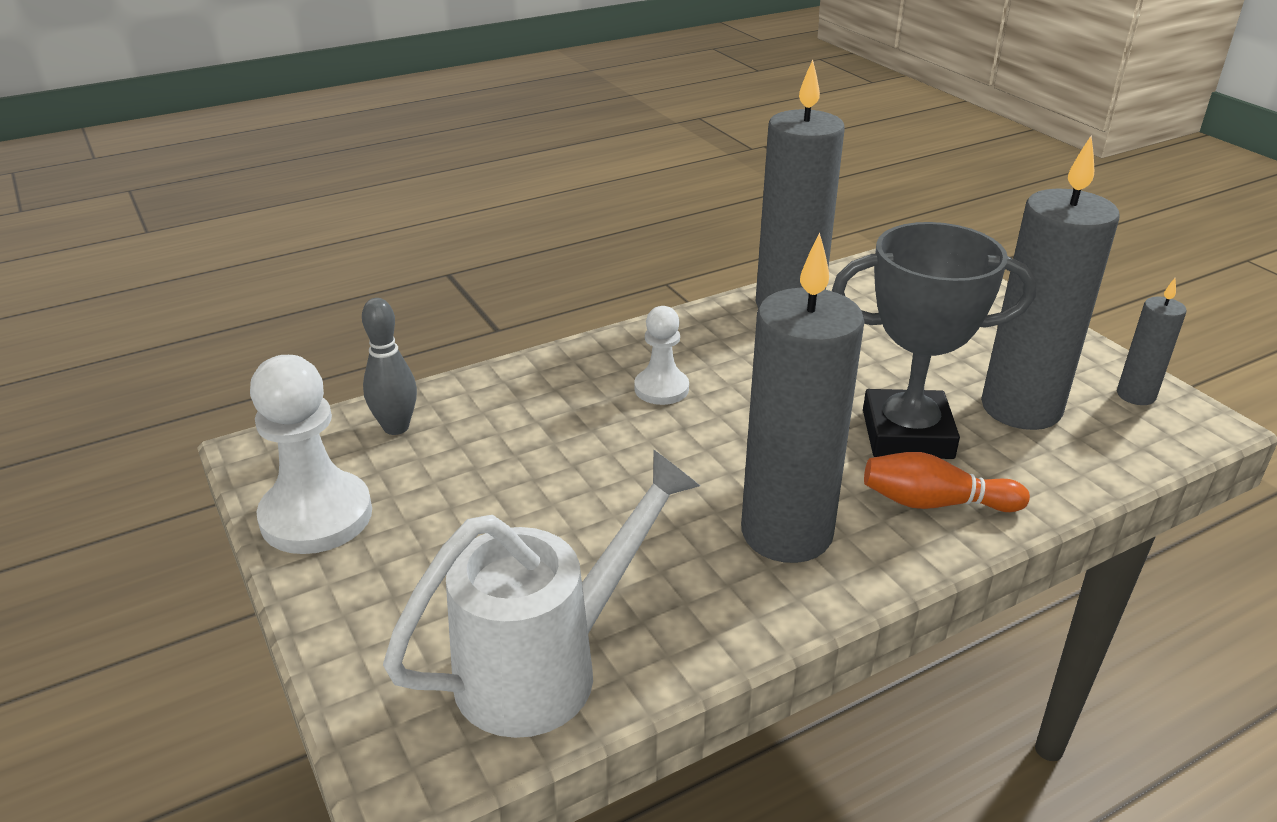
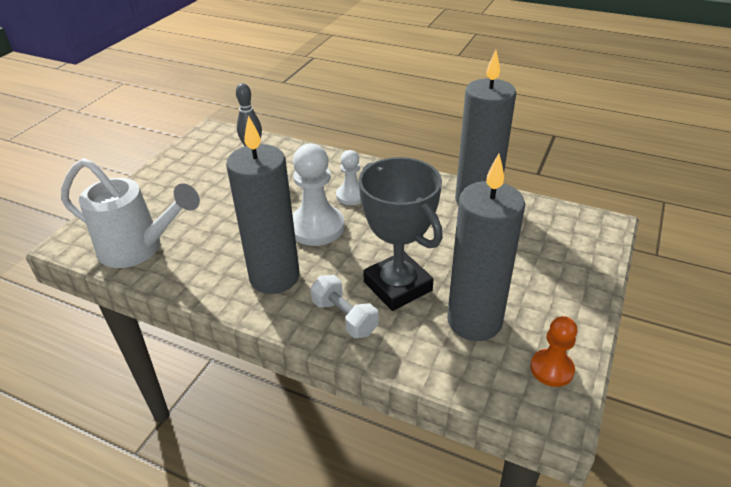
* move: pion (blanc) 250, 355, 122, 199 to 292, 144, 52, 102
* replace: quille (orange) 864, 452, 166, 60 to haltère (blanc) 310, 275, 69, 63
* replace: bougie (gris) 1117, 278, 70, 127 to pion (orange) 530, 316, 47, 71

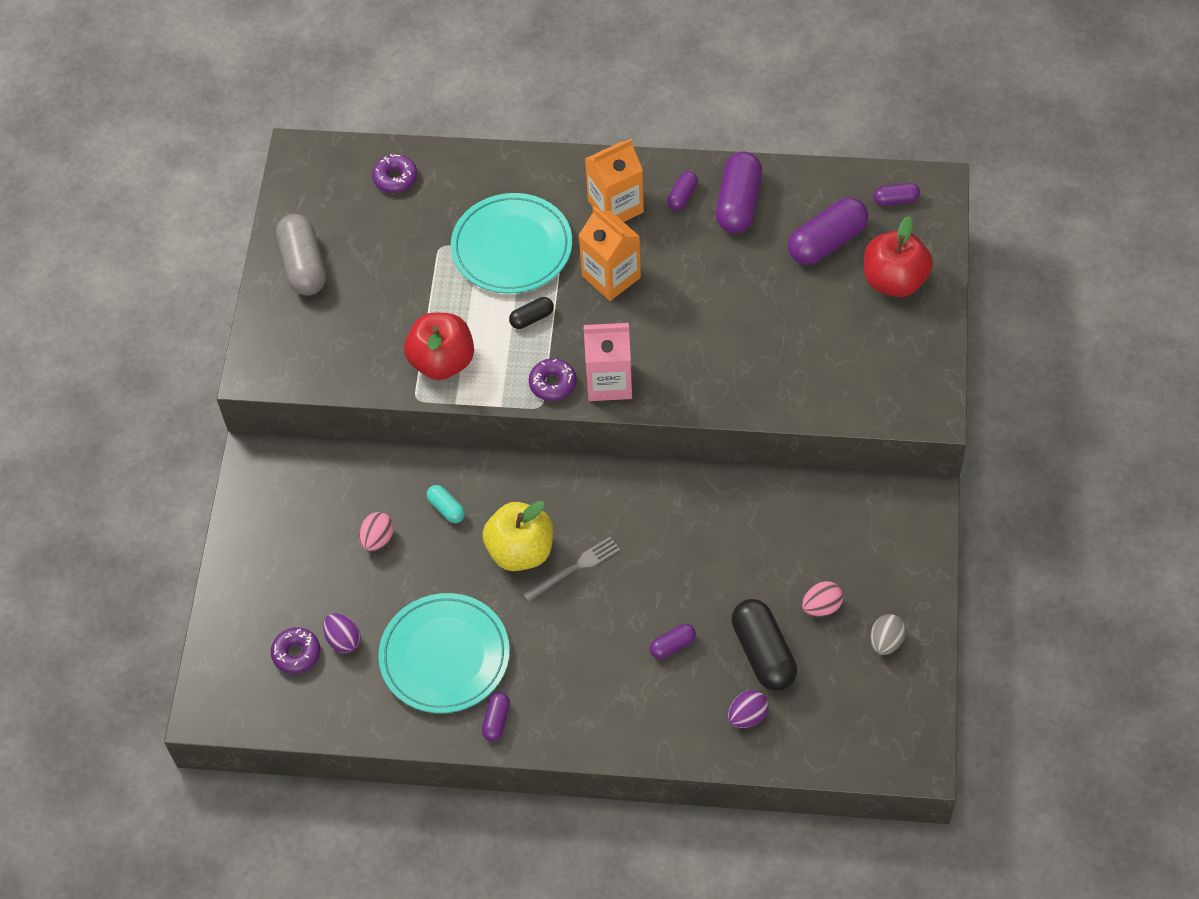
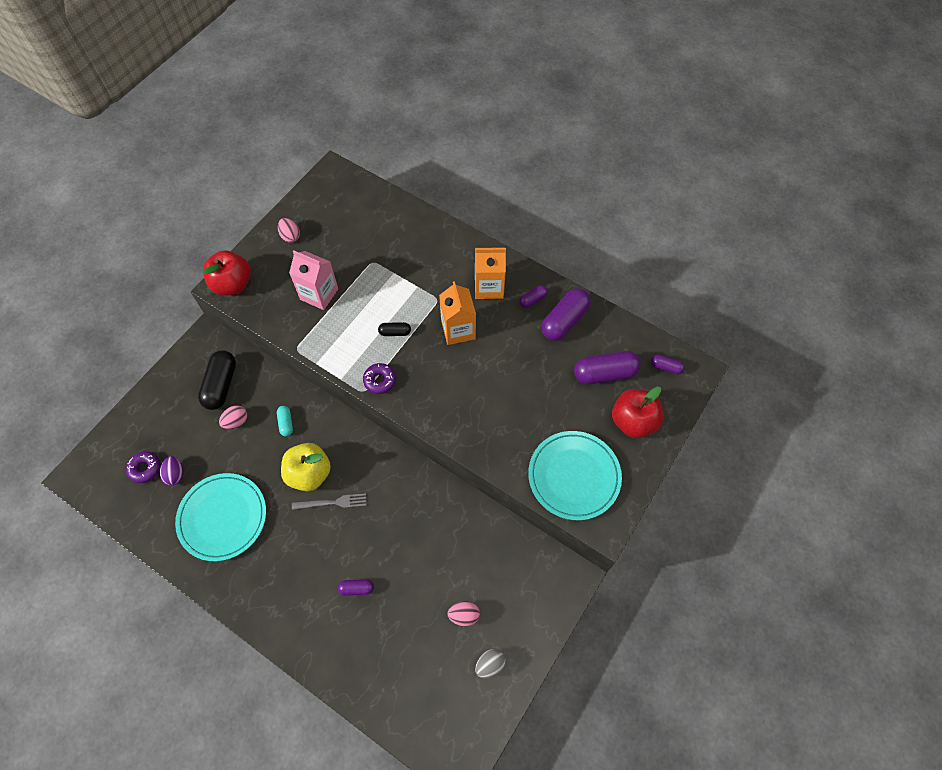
* move: gélule (noir) 732, 599, 65, 92 to 198, 350, 38, 60
* move: pomme (rouge) 404, 313, 70, 67 to 203, 250, 48, 45
* replace: gélule (gris) 276, 214, 50, 81 to œuf (rose) 278, 218, 22, 25
* move: brique de lait (rose) 584, 323, 48, 78 to 289, 250, 49, 60
* move: assiette (turquoise) 451, 193, 121, 100 to 528, 431, 94, 89
* delete: beignet (violet) 372, 154, 45, 39
* delete: gélule (violet) 482, 692, 28, 49
* delete: œuf (violet) 728, 690, 40, 38

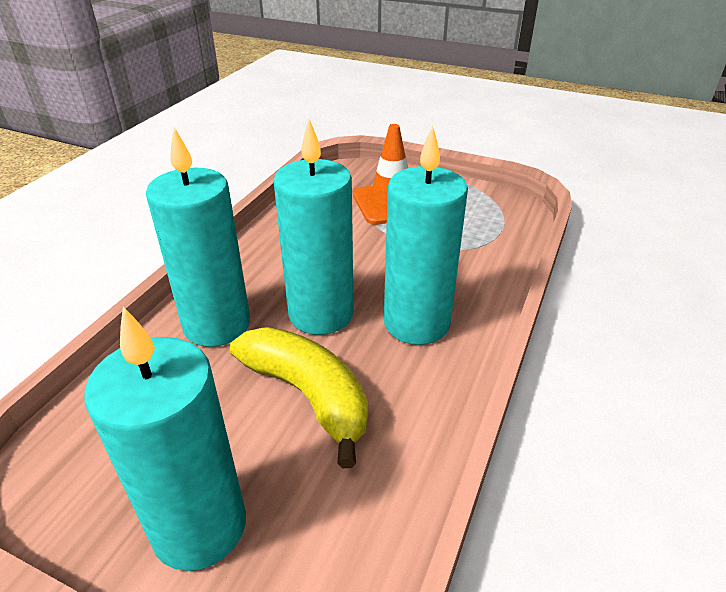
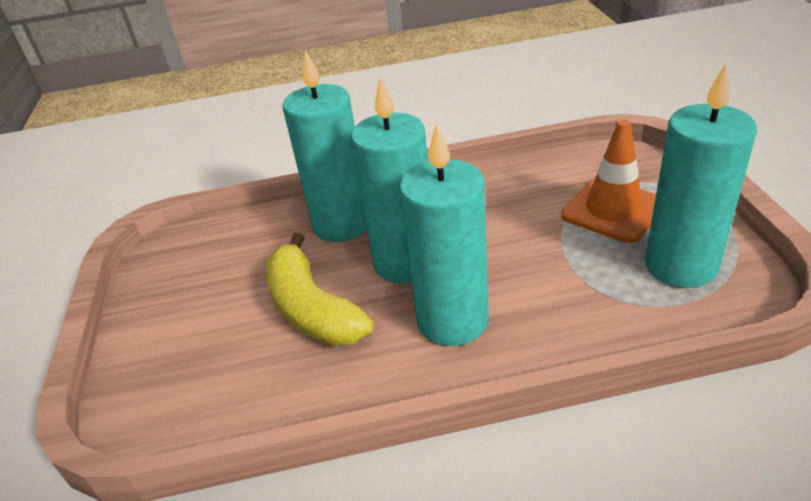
* rotate: banane (jaune) 230, 327, 138, 141 = 266, 233, 108, 113 135 degrees clockwise
* move: bougie (turquoise) 84, 307, 162, 264 to 645, 63, 112, 225

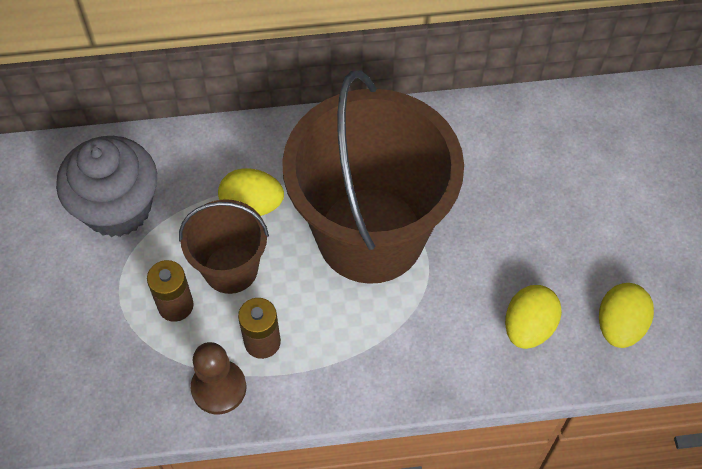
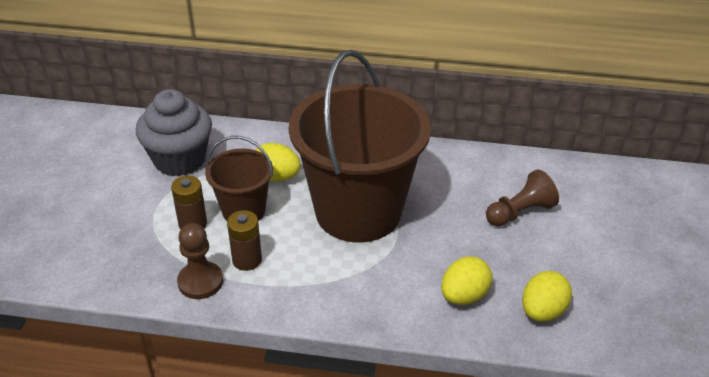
* insert: pion (marron) 486, 169, 73, 57

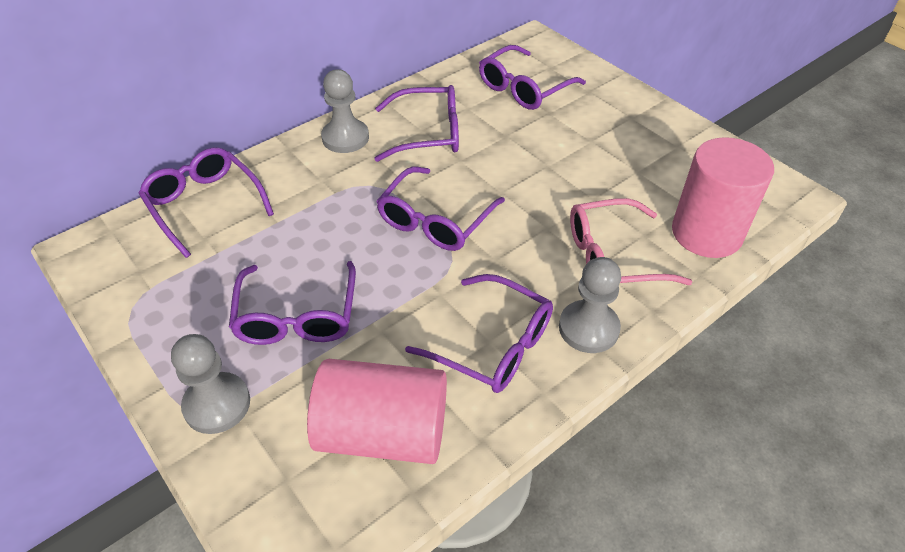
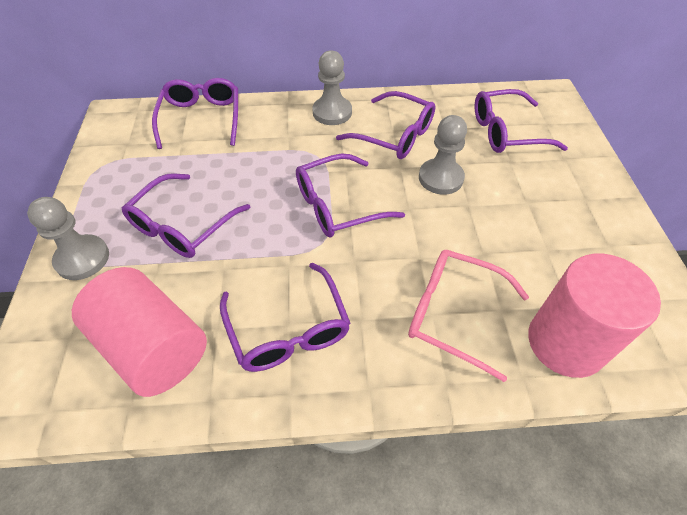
* move: pion (gris) 559, 257, 62, 96 to 419, 115, 48, 80

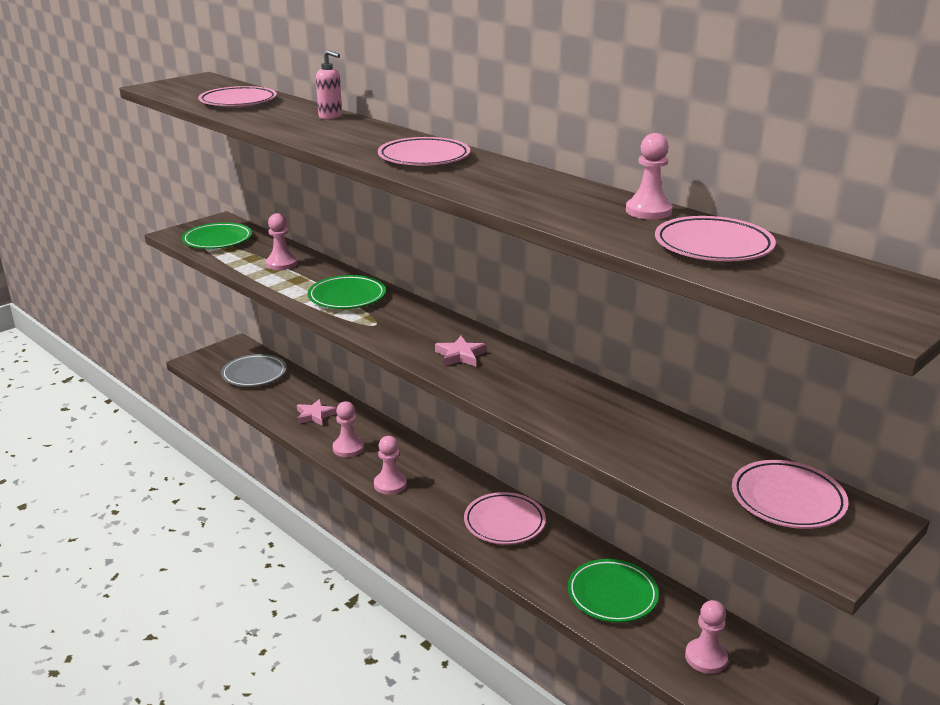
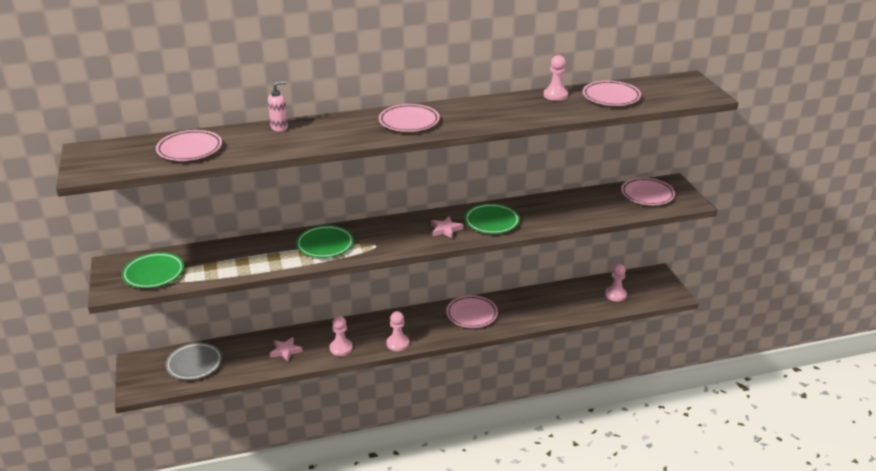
* move: assiette (vert) 568, 559, 91, 64 to 464, 203, 56, 31
* delete: pion (rose) 266, 213, 31, 57

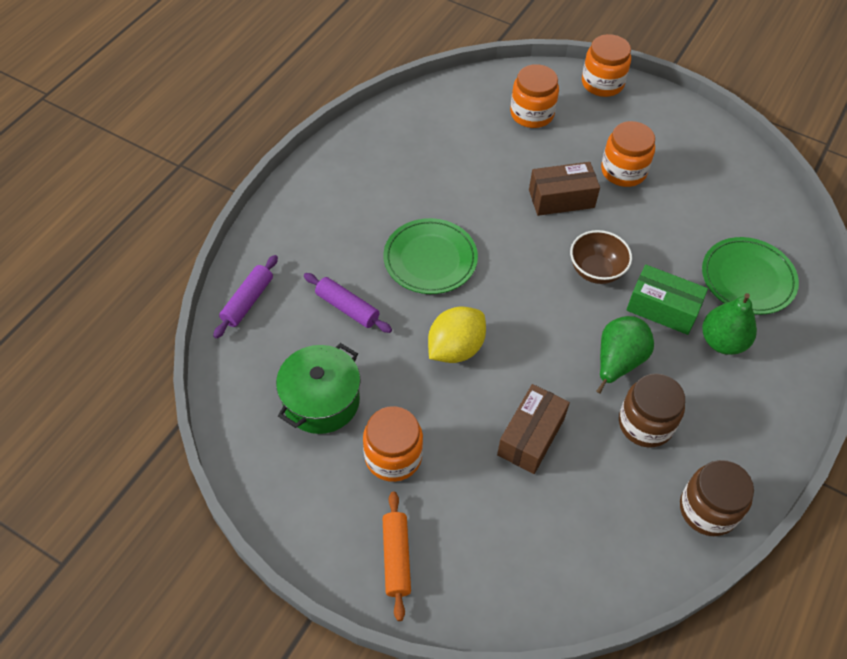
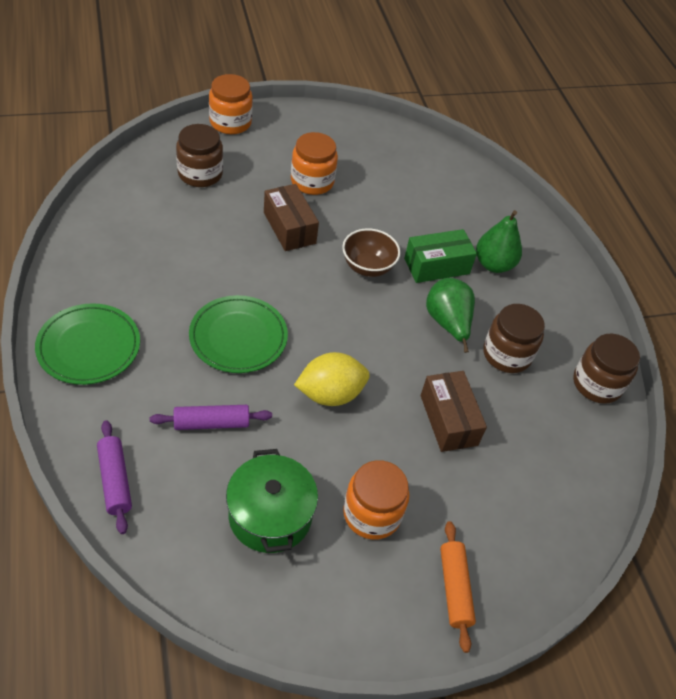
* move: assiette (vert) 702, 237, 97, 78 to 35, 303, 105, 82
* recolor: bocal (orange) 510, 64, 49, 64 to bocal (marron) 176, 124, 47, 63
* rotate: boîte (marron) 529, 162, 71, 54 = 264, 184, 55, 67 60 degrees counterclockwise
* rotate: citron (jaune) 428, 307, 58, 56 = 294, 352, 76, 54 75 degrees clockwise
* rotate: rouleau à pâtisserie (orange) 382, 491, 29, 130 = 440, 521, 36, 132 45 degrees clockwise

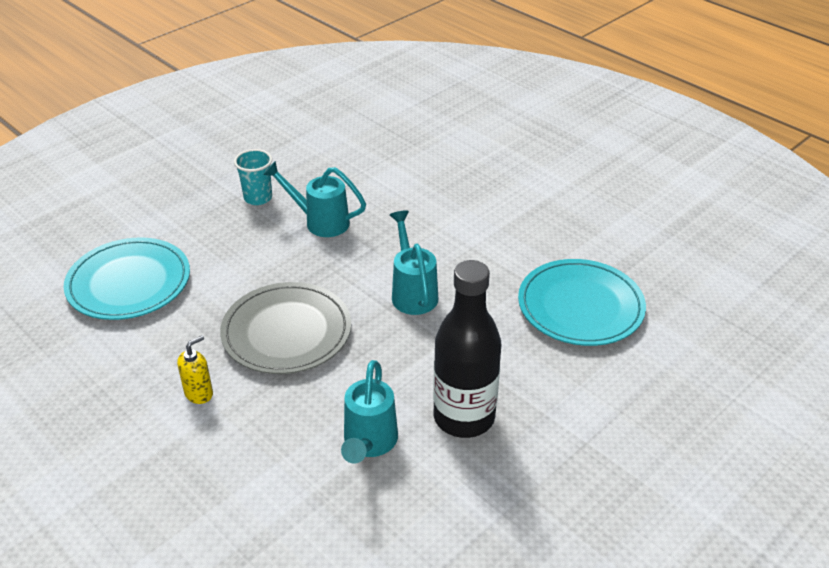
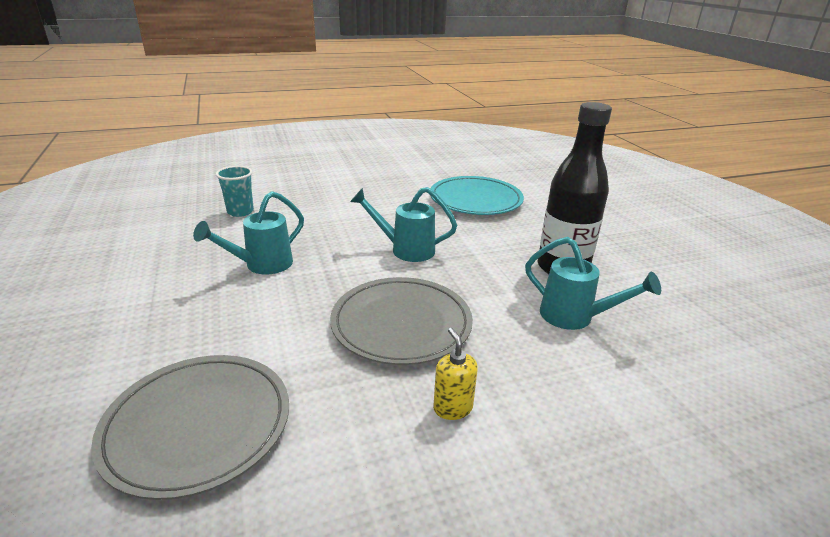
* recolor: assiette (turquoise) 64, 237, 126, 83 to assiette (gris) 91, 355, 198, 145
* move: gobelet (turquoise) 234, 149, 38, 56 to 216, 166, 38, 51

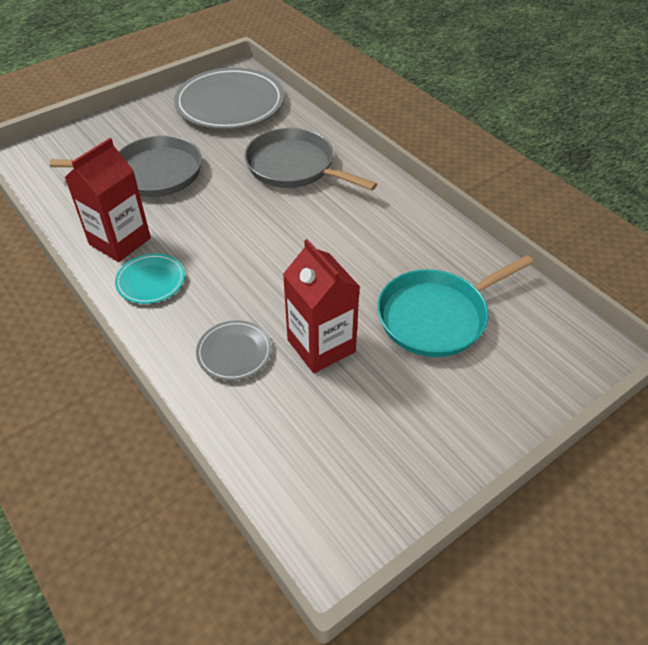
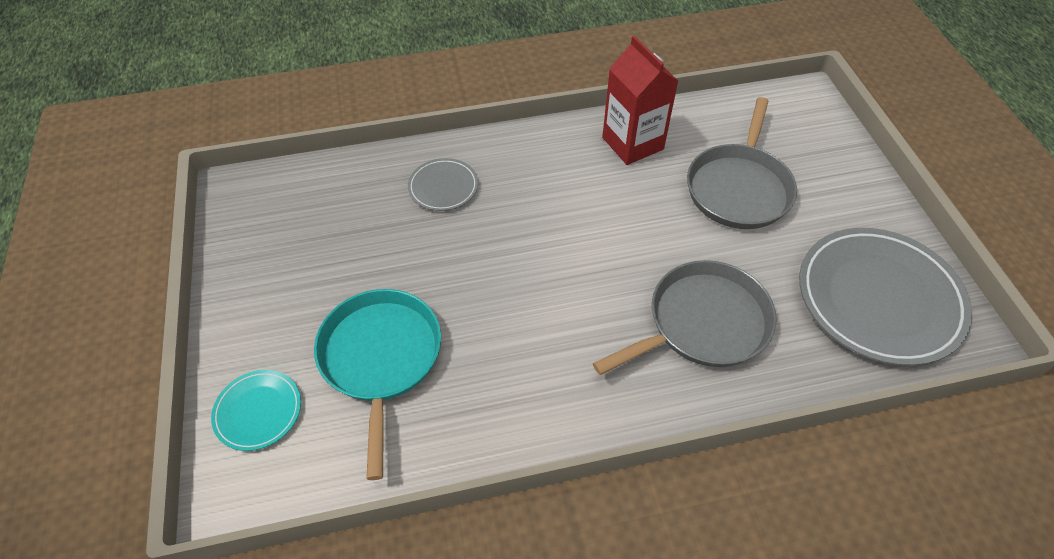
* move: assiette (turquoise) 115, 253, 70, 51 to 211, 370, 90, 81
* delete: brique de lait (rouge) 283, 239, 77, 134

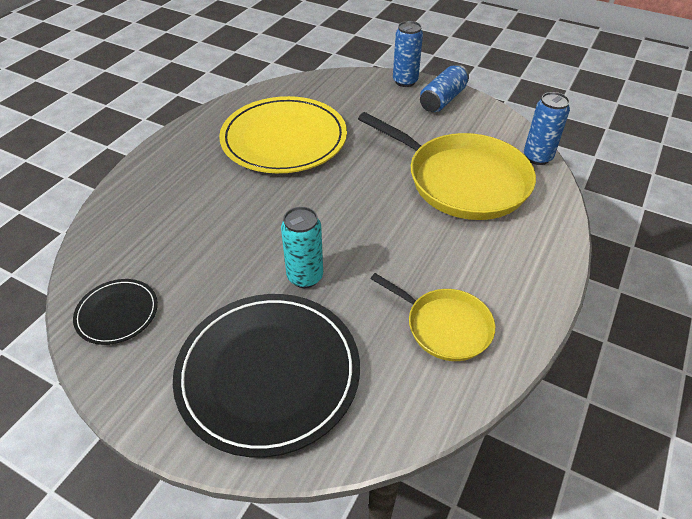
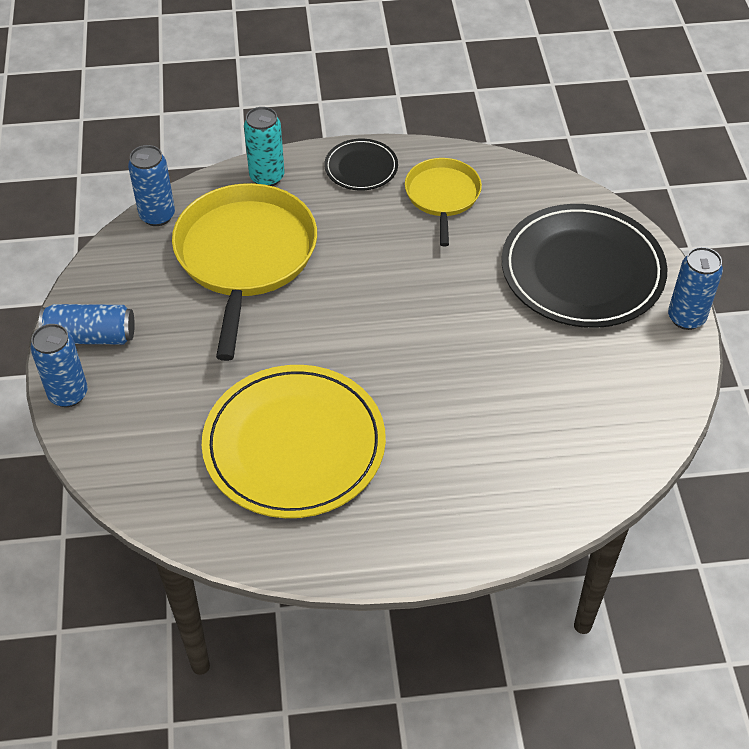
* move: canette (turquoise) 281, 207, 42, 81 to 244, 107, 41, 79
* move: assiette (noir) 73, 279, 85, 66 to 324, 139, 74, 51
* insert: canette (bleu) 668, 247, 55, 83

